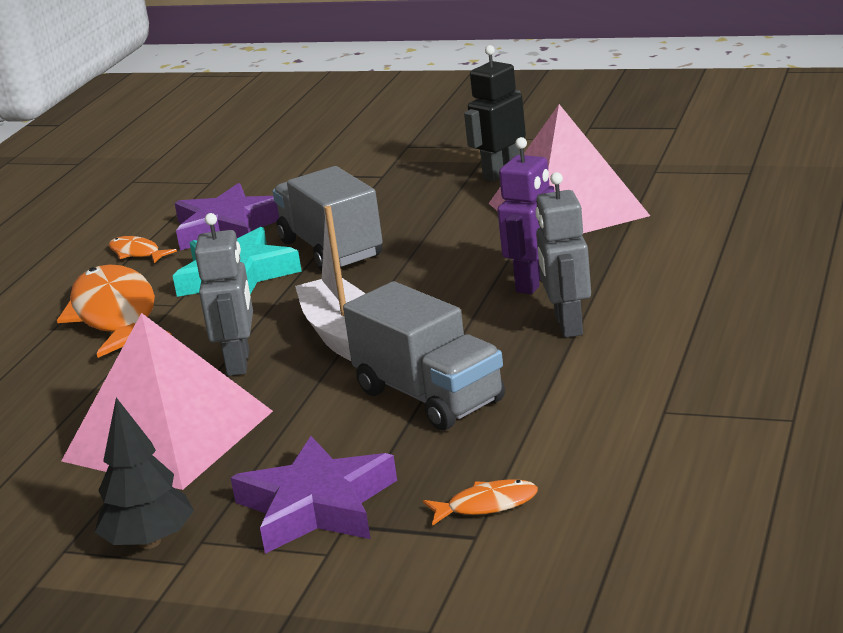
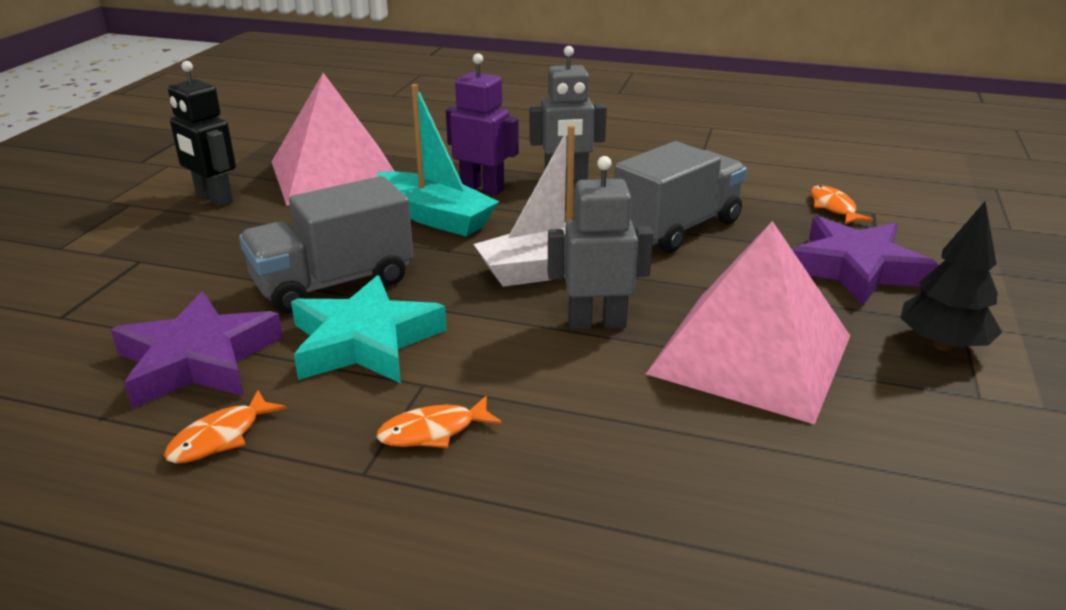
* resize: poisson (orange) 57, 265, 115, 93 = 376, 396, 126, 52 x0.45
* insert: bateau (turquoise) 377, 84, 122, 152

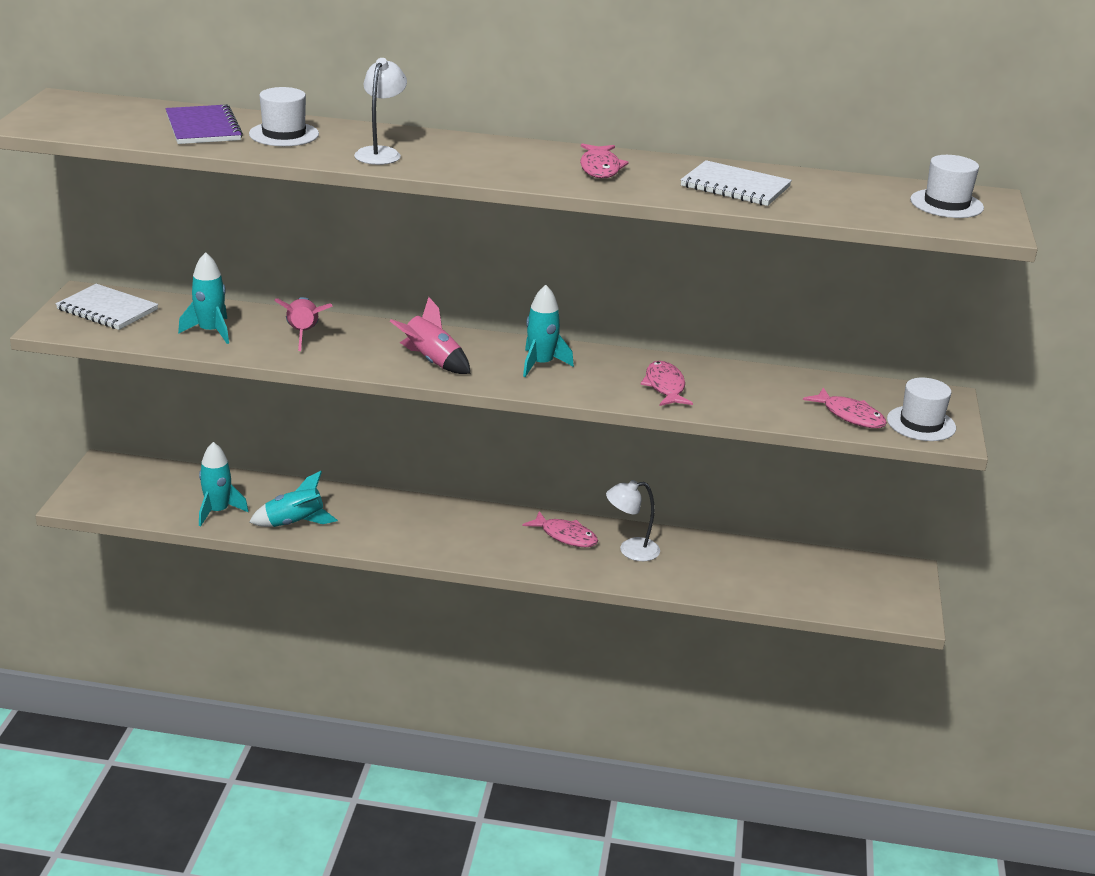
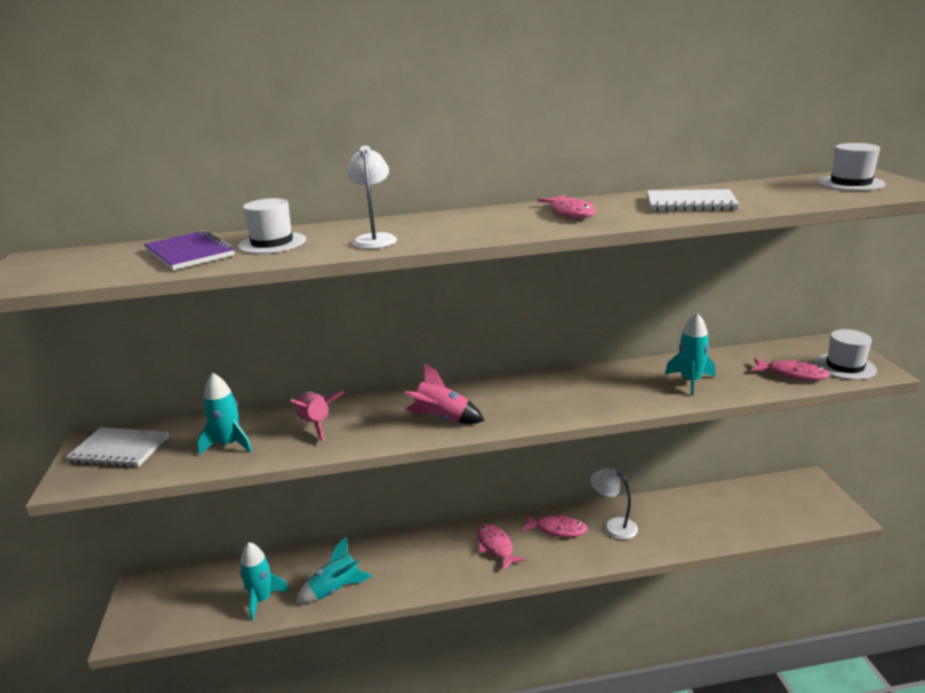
* move: poisson (rose) 640, 361, 53, 45 to 477, 524, 49, 46
* rotate: lampe (blanc) 606, 480, 54, 81 = 591, 468, 47, 72 60 degrees clockwise
* move: fusée (turquoise) 523, 285, 51, 92 to 665, 313, 51, 82

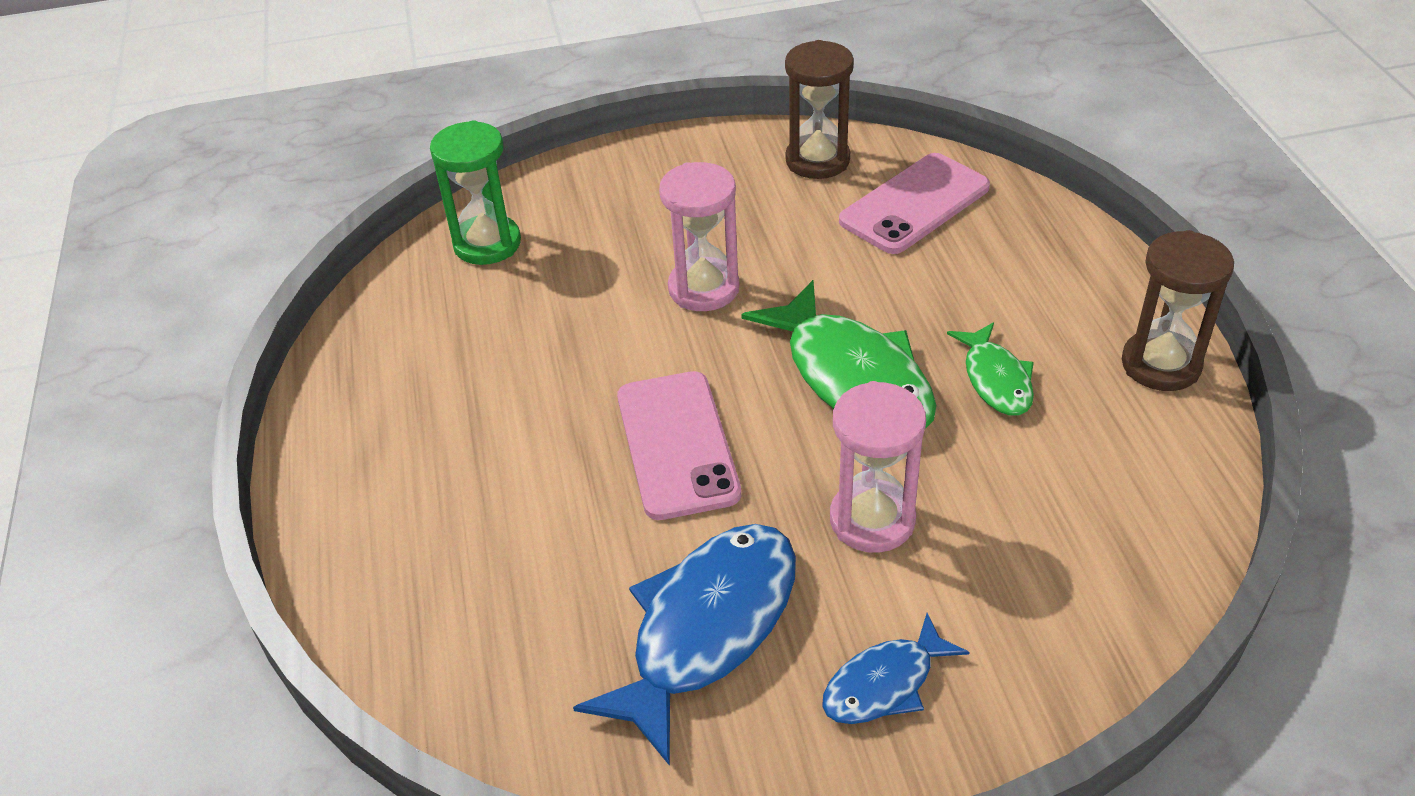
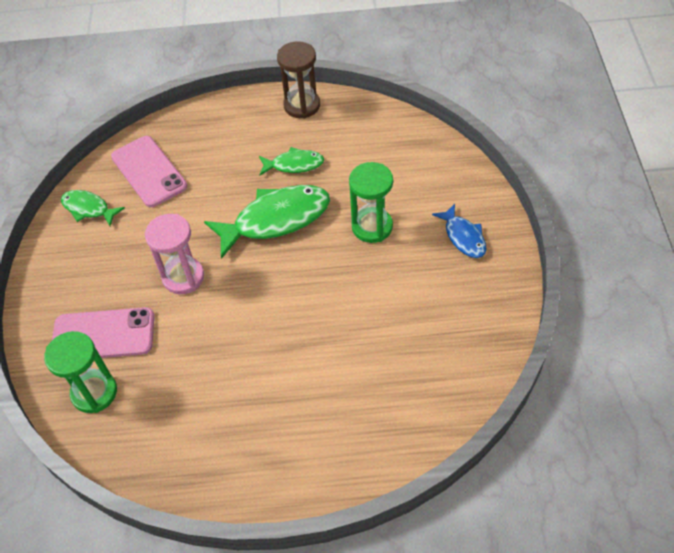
* move: téléphone (rose) 617, 371, 124, 149 to 52, 307, 102, 51
* replace: sablier (marron) 785, 40, 69, 139 to poisson (vert) 61, 190, 64, 36
* recolor: sablier (rose) 830, 381, 96, 172 to sablier (vert) 349, 162, 44, 81
* delete: poisson (bleu) 573, 524, 223, 242

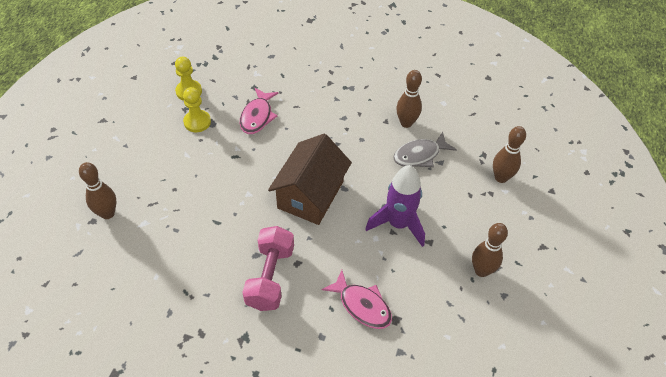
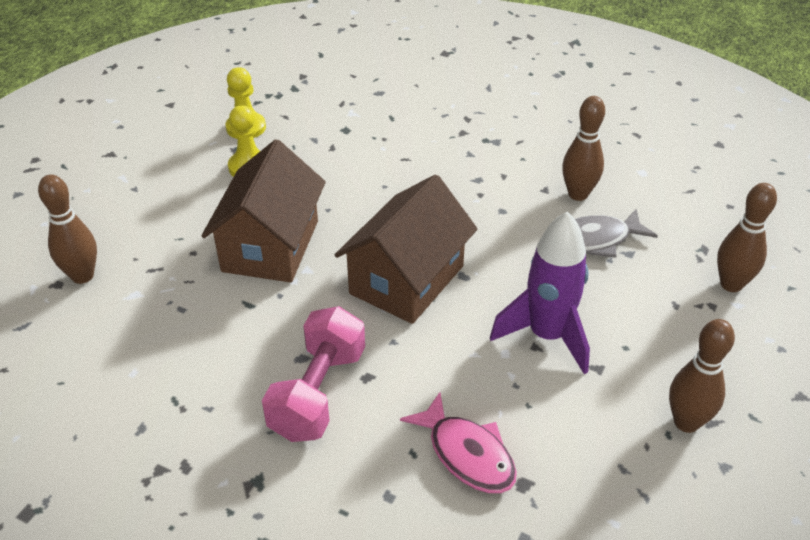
* insert: maison (marron) 201, 139, 125, 144
* delete: poisson (rose) 240, 88, 39, 46

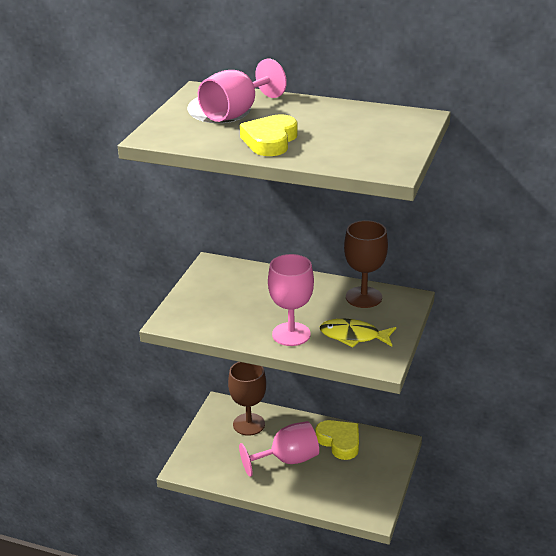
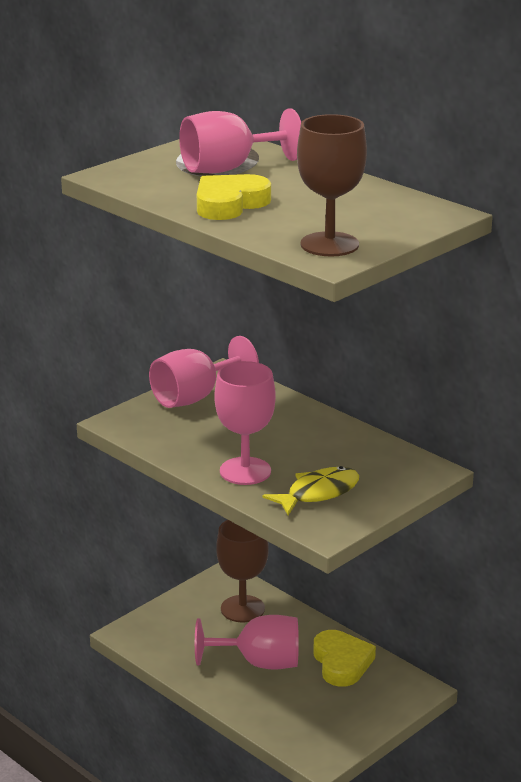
* insert: verre à pied (rose) 149, 336, 110, 72
* rotate: poisson (jaune) 320, 319, 76, 29 = 263, 466, 96, 49 105 degrees clockwise
* move: verre à pied (marron) 344, 220, 44, 88 to 297, 114, 70, 142

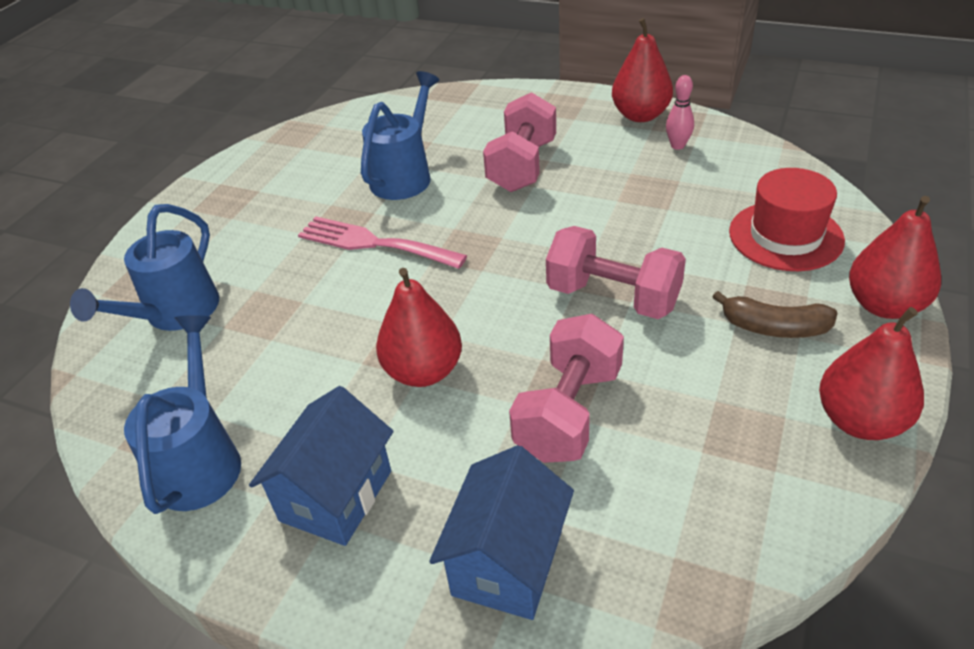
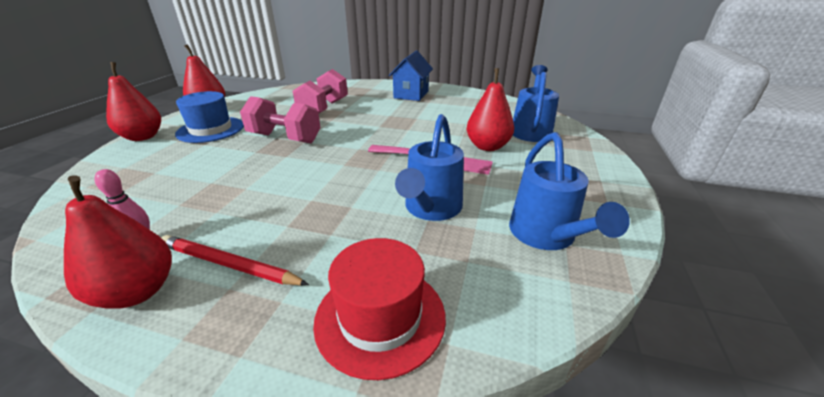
* insert: crayon (rouge) 162, 235, 147, 50
* replace: banane (marron) 713, 291, 125, 47 to chapeau (bleu) 175, 91, 69, 52
* move: chapeau (rouge) 729, 168, 116, 103 to 313, 238, 133, 142
* move: poire (rouge) 376, 268, 86, 119 to 467, 68, 47, 83
* move: arrosoir (bleu) 124, 315, 117, 199 to 509, 132, 121, 118
* delete: maison (bleu) 429, 445, 145, 175
* delete: haltère (rose) 483, 92, 73, 100

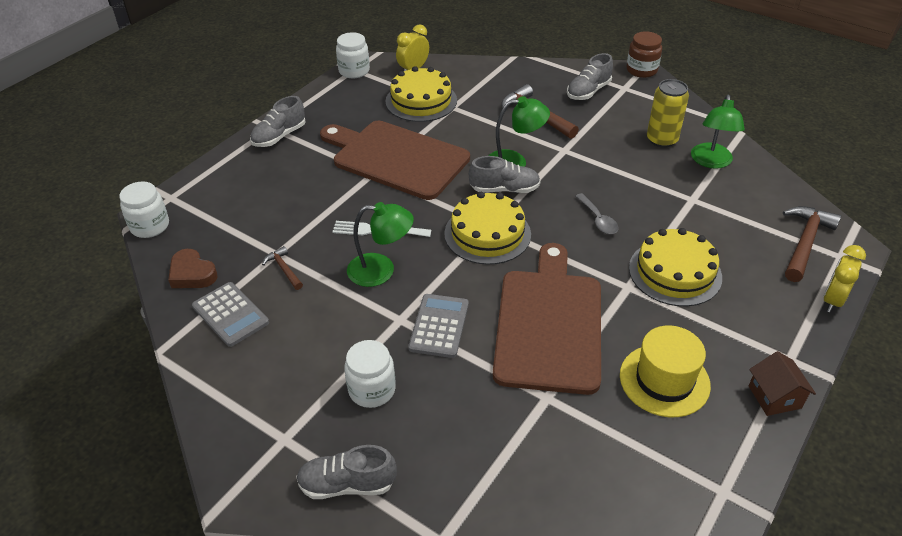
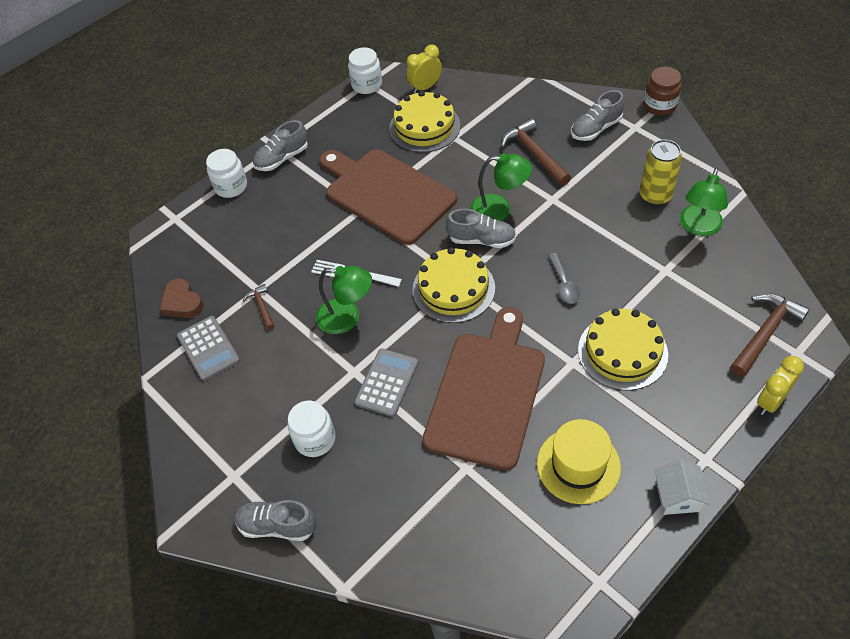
* move: bocal (blanc) 119, 182, 50, 56 to 206, 149, 41, 49
* recolor: maison (marron) 749, 351, 67, 65 to maison (blanc) 655, 459, 55, 56

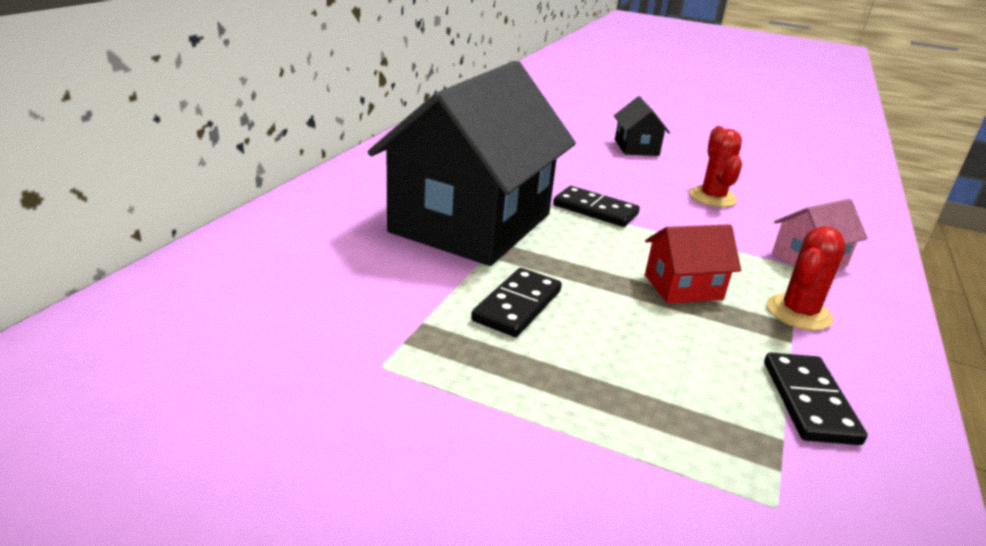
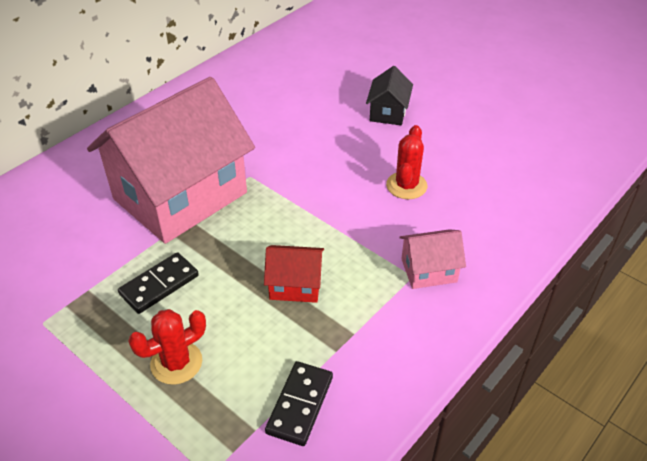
* recolor: maison (noir) 368, 61, 208, 205 to maison (rose) 87, 77, 168, 167
* move: cactus (rouge) 767, 226, 79, 105 to 128, 309, 78, 76
* delete: domino (noir) 553, 186, 87, 41

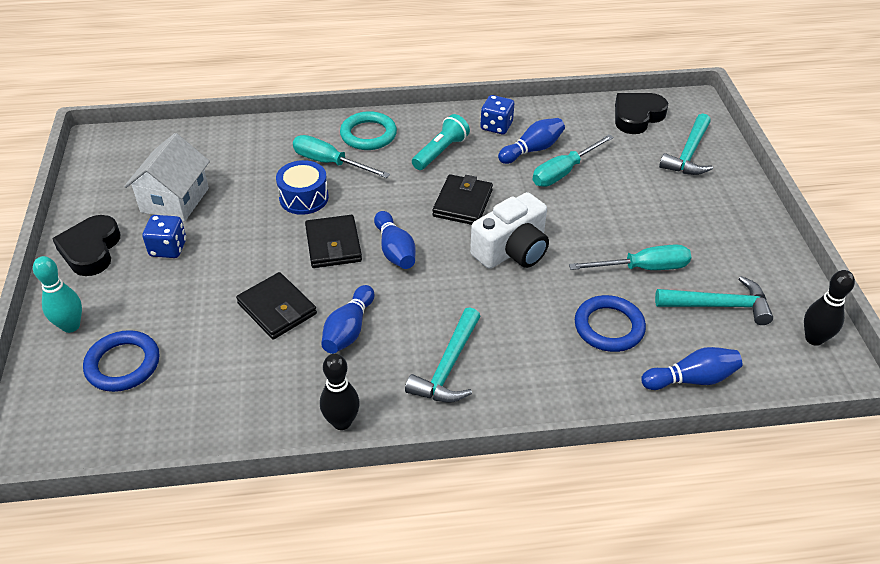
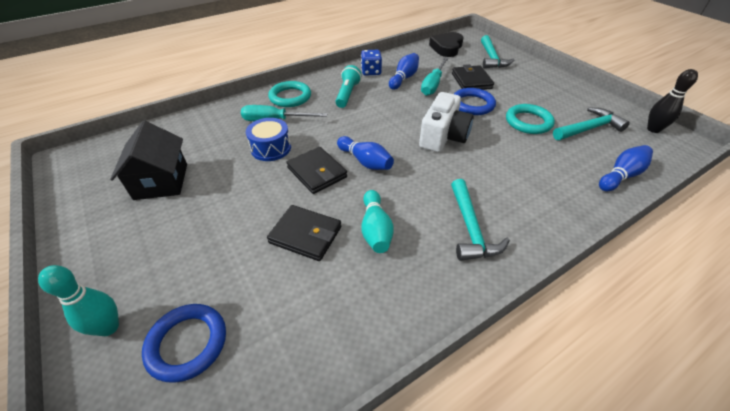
* recolor: maison (blanc) 124, 133, 86, 88 to maison (noir) 110, 121, 77, 79
* recolor: quille (bleu) 321, 285, 53, 69 to quille (turquoise) 361, 190, 33, 63
* move: portefeuille (noir) 432, 174, 61, 51 to 452, 64, 42, 26
* move: anneau (bleu) 575, 295, 71, 57 to 454, 88, 42, 27
* replace: tournevis (turquoise) 569, 244, 122, 26 to anneau (turquoise) 506, 104, 49, 30
* delete: cœur (noir) 52, 215, 68, 61
* delete: dé (bleu) 142, 215, 44, 43
* delete: quille (noir) 320, 353, 40, 77

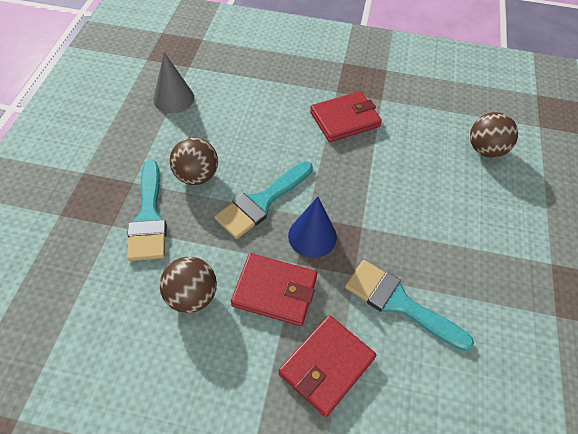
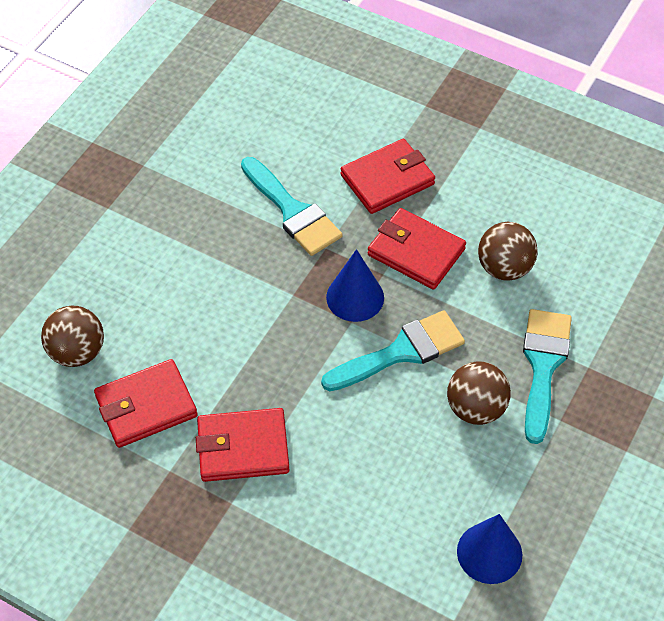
* insert: portefeuille (rouge) 94, 359, 104, 89
* recolor: cône (gris) 153, 52, 41, 61 to cône (bleu) 457, 514, 66, 70

